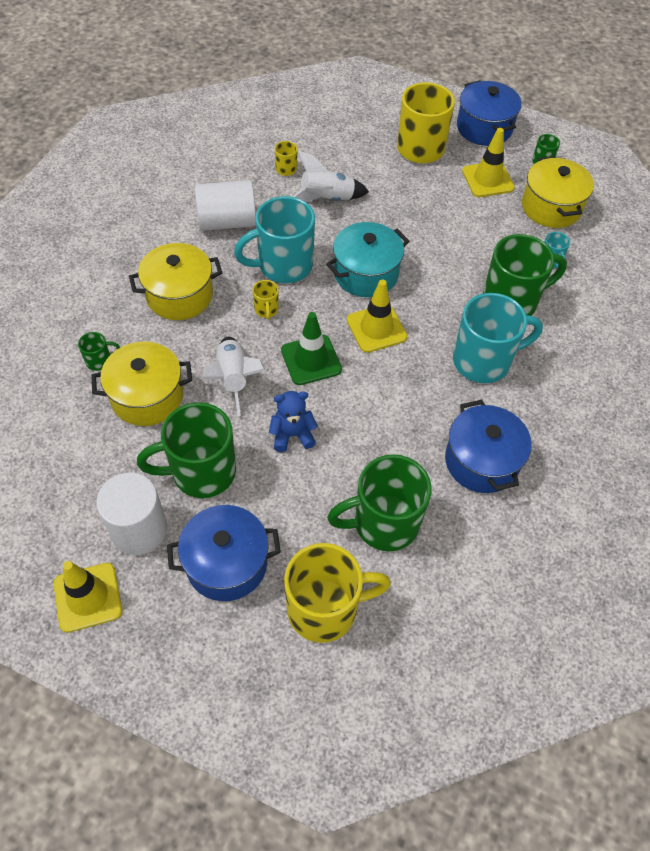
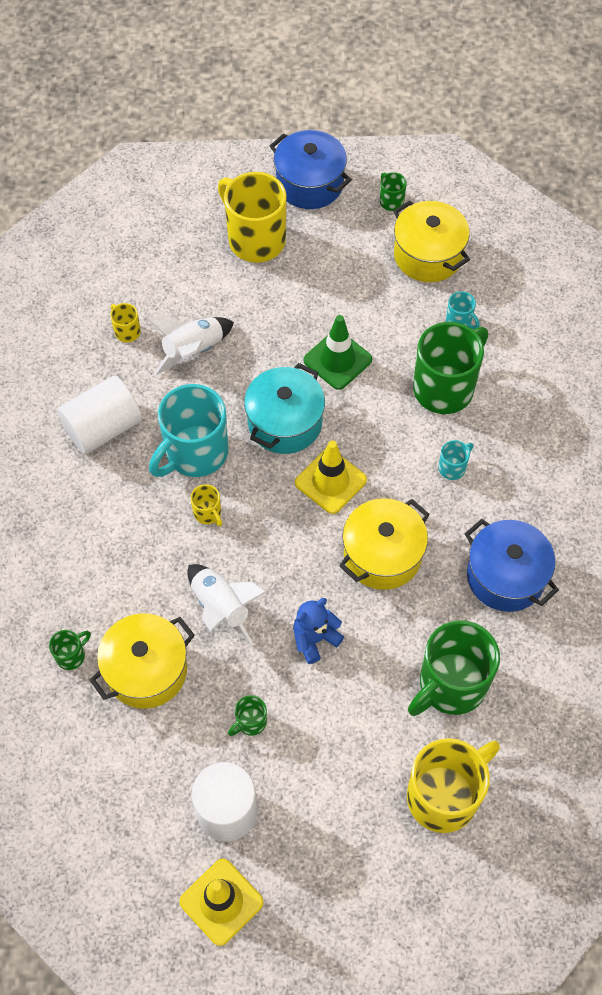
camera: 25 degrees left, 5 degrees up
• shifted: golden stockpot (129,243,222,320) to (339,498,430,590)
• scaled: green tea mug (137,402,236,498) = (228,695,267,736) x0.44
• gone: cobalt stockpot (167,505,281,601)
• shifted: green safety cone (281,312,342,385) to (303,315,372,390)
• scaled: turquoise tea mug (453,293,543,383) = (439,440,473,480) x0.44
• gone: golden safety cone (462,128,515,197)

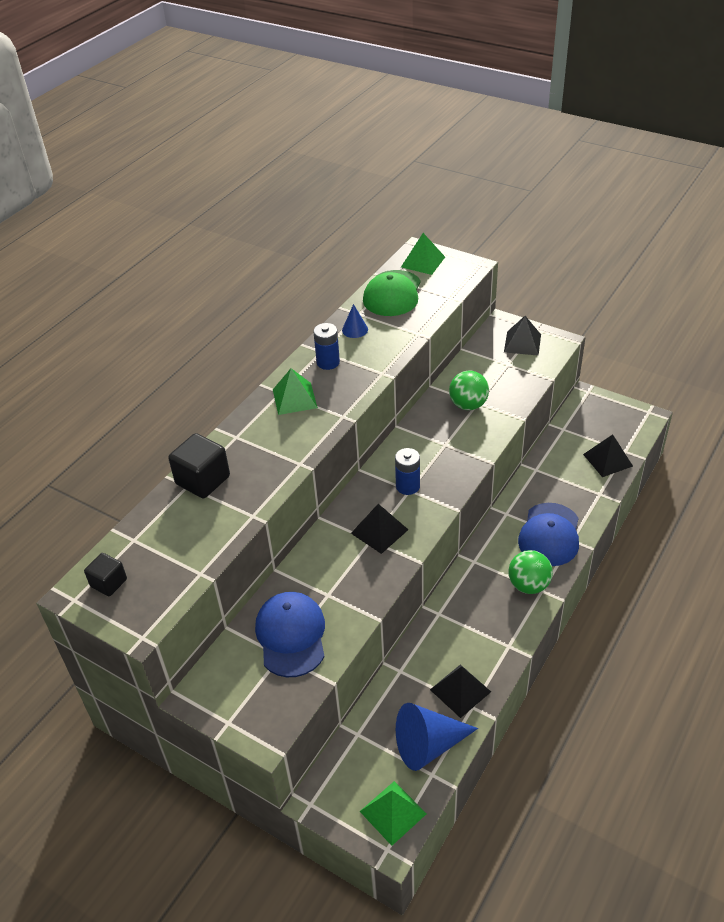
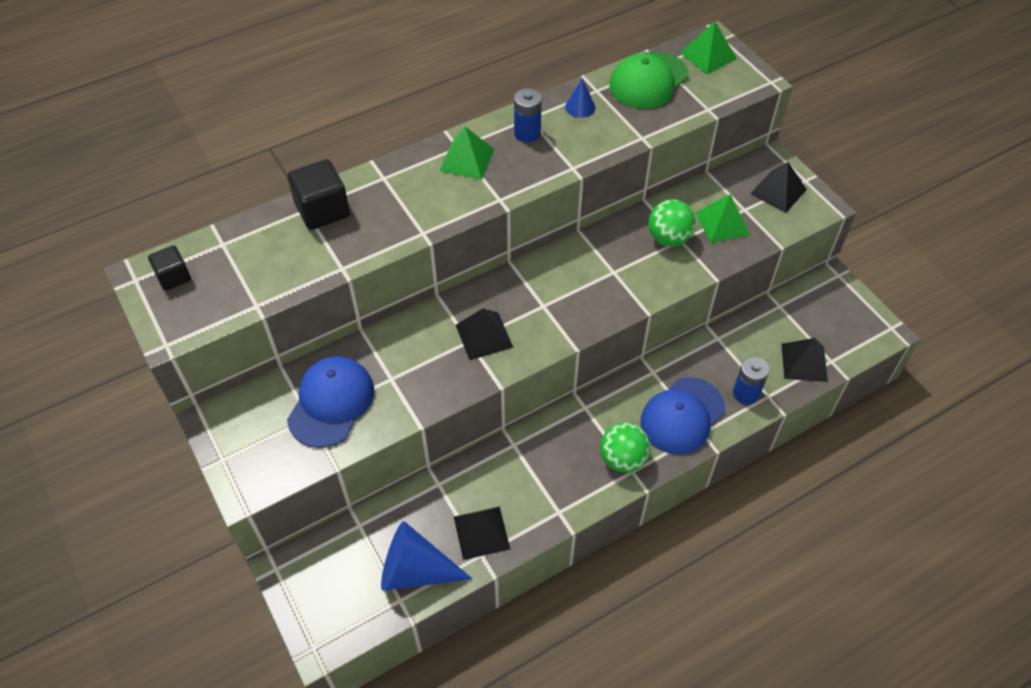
camera: 25 degrees right, 10 degrees up
• shifted: green solid pyramid (360,781,427,846) to (696,194,750,243)
• shifted: cobalt battery (395,448,420,495) to (733,357,769,405)

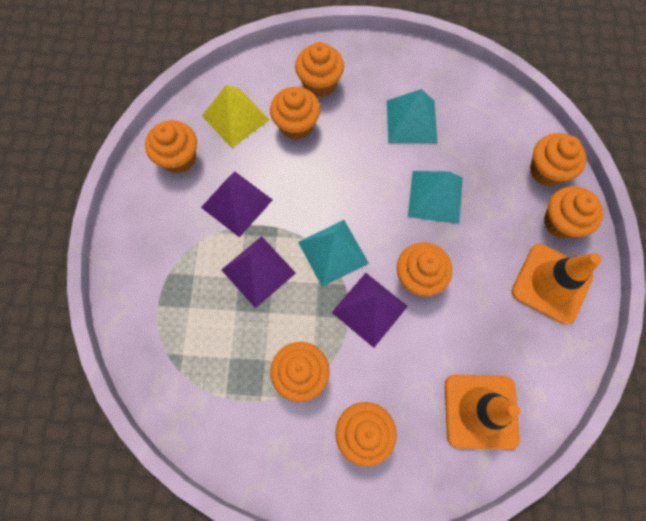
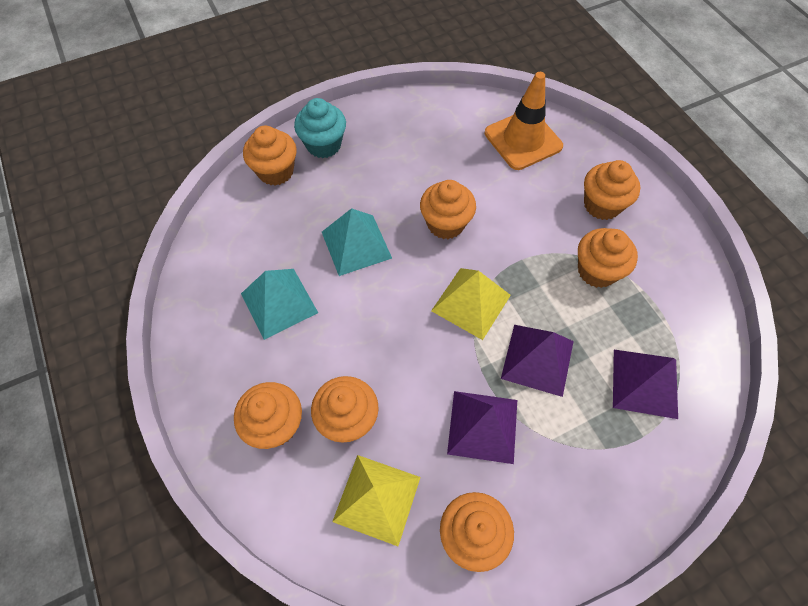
camera: 120 degrees left, 10 degrees down
• repainted: turquoise solid pyramid (298,220,369,287) to golden solid pyramid (431,268,511,340)
• shifted: purple solid pyramid (331,273,408,348) to (613,350,678,419)
• gone: orange-coloured safety cone (512,244,602,325)
• repainted: orange-coloured fairy cake (544,186,603,239) to turquoise fairy cake (294,98,346,158)

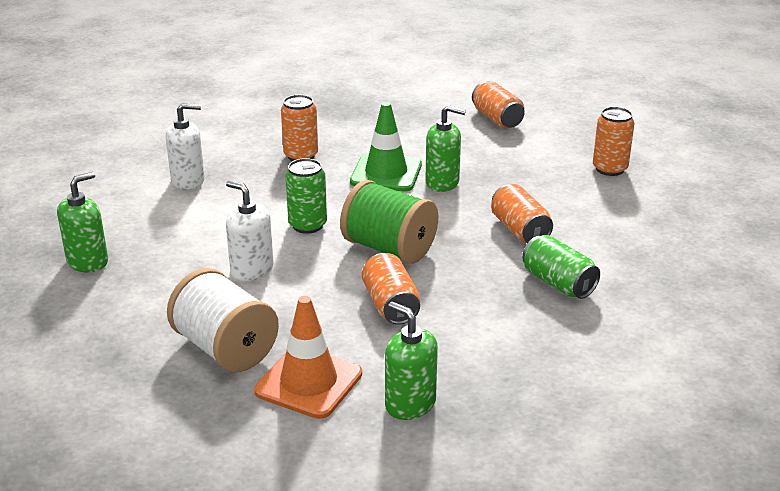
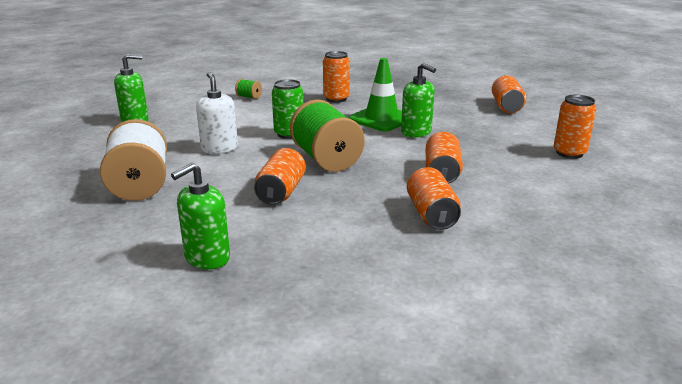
camera: 30 degrees right, 5 degrees down
• swapped: white pump bottle (166,103,205,190) to green reel of thread (235,79,262,99)
• gone: orange-coloured safety cone (254,296,362,419)
• rotated: green pump bottle (385,302,438,420) = (171,163,230,269) 120 degrees counterclockwise
• repainted: green tin (522,235,600,299) to orange-coloured tin (407,167,461,230)

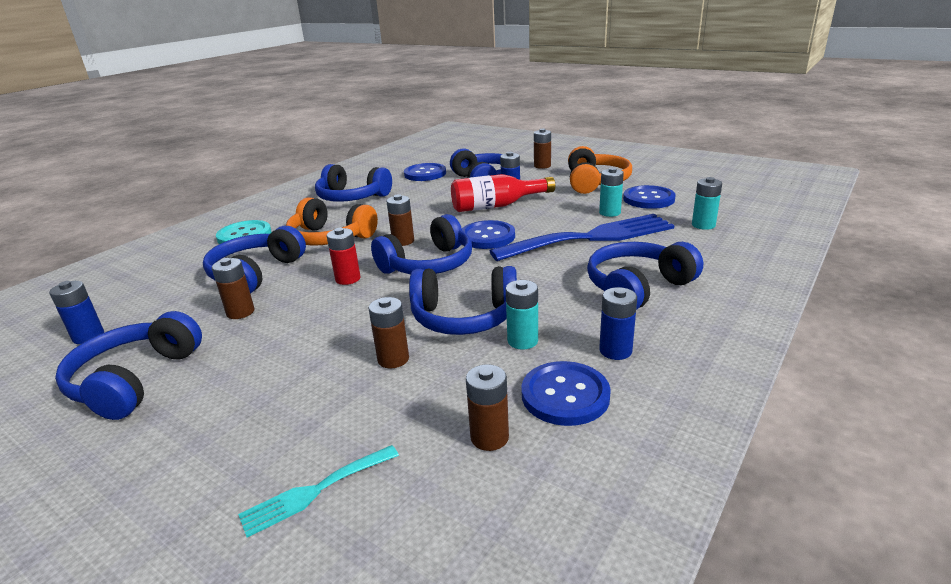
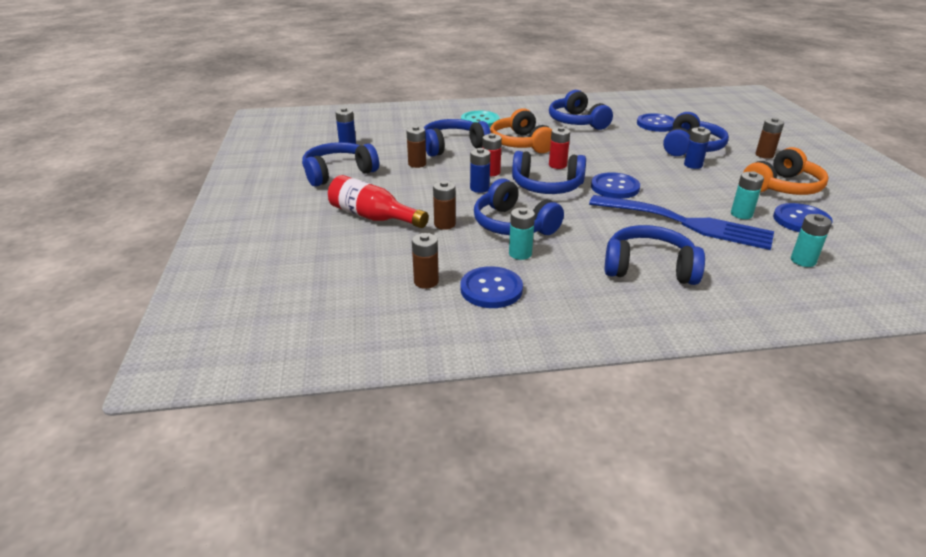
camera: 45 degrees right, 5 degrees up
• gone: turquoise fork (238,445,399,538)
• repainted: dark brown battery (387,194,414,246) to crimson battery (549,127,570,169)
• shifted: crimson drink bottle (451,174,555,212) to (328,175,429,228)
• shifted: cobalt battery (599,287,637,360) to (470,148,490,193)

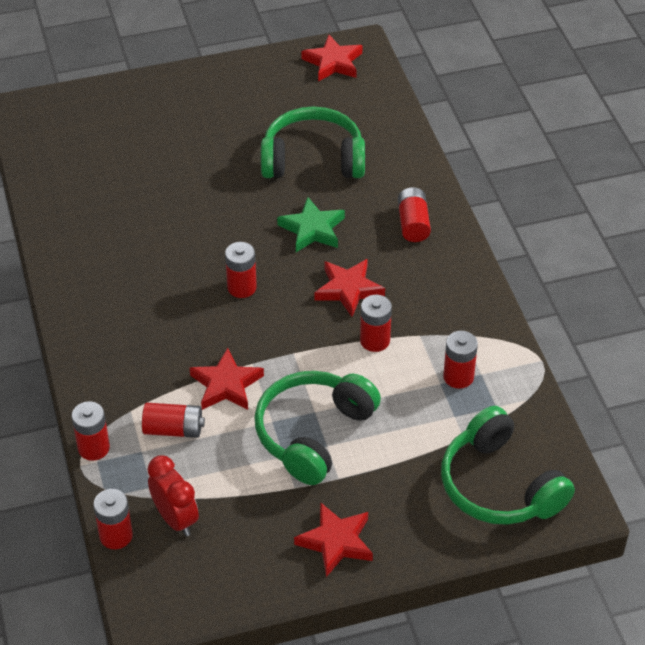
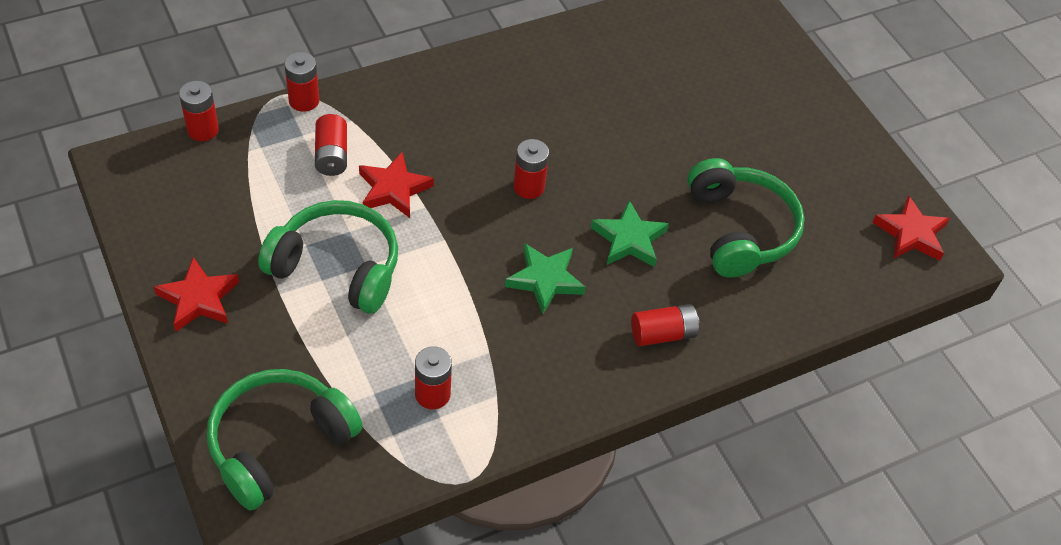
camera: 75 degrees right, 5 degrees up
• gone: crimson bedside clock (148,455,199,536)
• repainted: crimson five-pointed star (314,259,385,317) to green five-pointed star (505,243,586,314)
• gone: crimson battery (360,295,392,352)

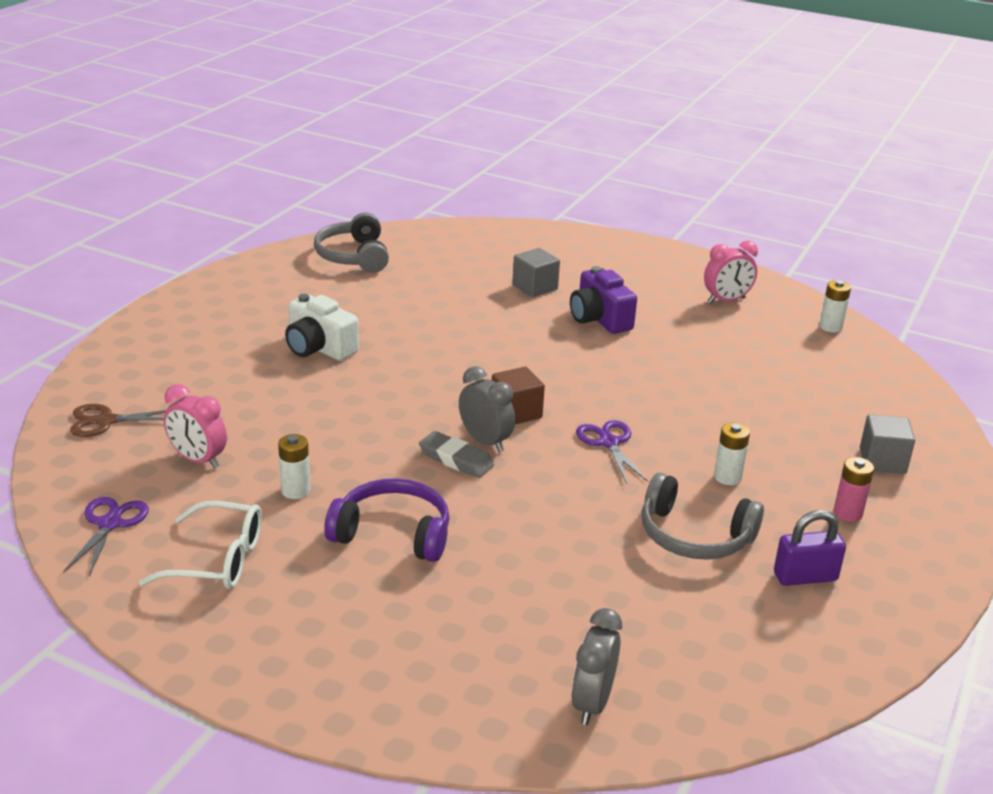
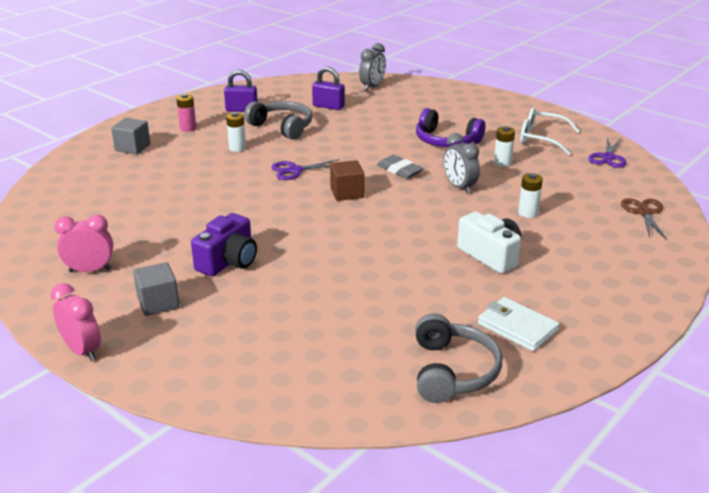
camera: 165 degrees left, 0 degrees up
• rotated: dark brown scissors (70,404,166,437) = (621,198,667,240) 90 degrees counterclockwise
• shifted: pink bedside clock (164,384,227,469) to (51,283,101,361)
• shifted: gray bedside clock (459,366,515,452) to (444,133,480,194)
• shifted: gray cube (512,248,560,297) to (133,262,180,316)
• rotated: purple photo camera (570,266,637,334) = (191,213,257,276) 45 degrees clockwise
• rotated: purple scissors (576,420,648,484) = (271,159,339,180) 75 degrees clockwise
• shifted: white battery (819,280,851,333) to (518,173,543,218)
• new: purple padlock (312,67,345,110)
• new: white billfold (478,297,559,351)

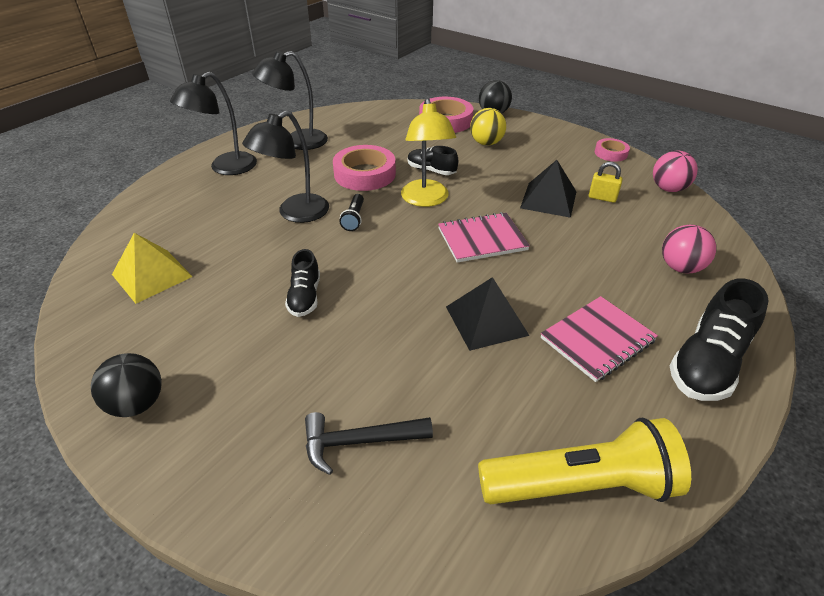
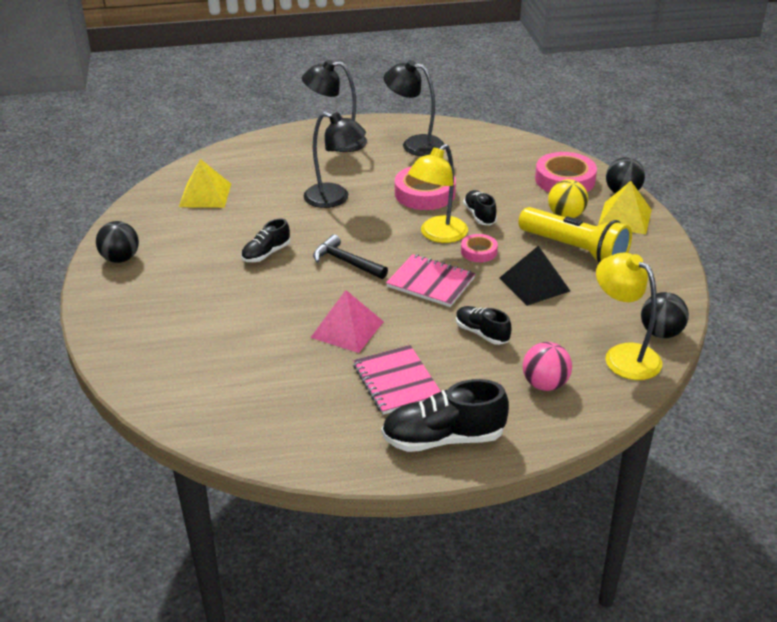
camera: 45 degrees right, 5 degrees down
• rotated: jet-black desk lamp (242,111,329,223) = (304,112,366,208) 150 degrees counterclockwise
• shifted: jet-black claw hammer (305,412,433,475) to (313,234,388,279)
• gone: jet-black torch (339,194,364,231)
• repainted: jet-black solid pyramid (446,277,530,351) to pink solid pyramid (310,290,384,353)
• shifted: golden torch (478,418,691,504) to (518,207,632,263)
• rotated: pink notepad (541,296,658,382) = (353,345,441,415) 60 degrees clockwise
• gone: golden padlock (589,162,623,203)
• shifted: pink sticky tape (595,138,630,162) to (461,234,498,262)
• repainted: pink ball (653,150,698,192) to jet-black ball (641,292,689,338)
• new: jet-black sneaker (456,306,511,345)
• new: golden desk lamp (596,253,662,380)
• new: golden solid pyramid (598,181,652,234)

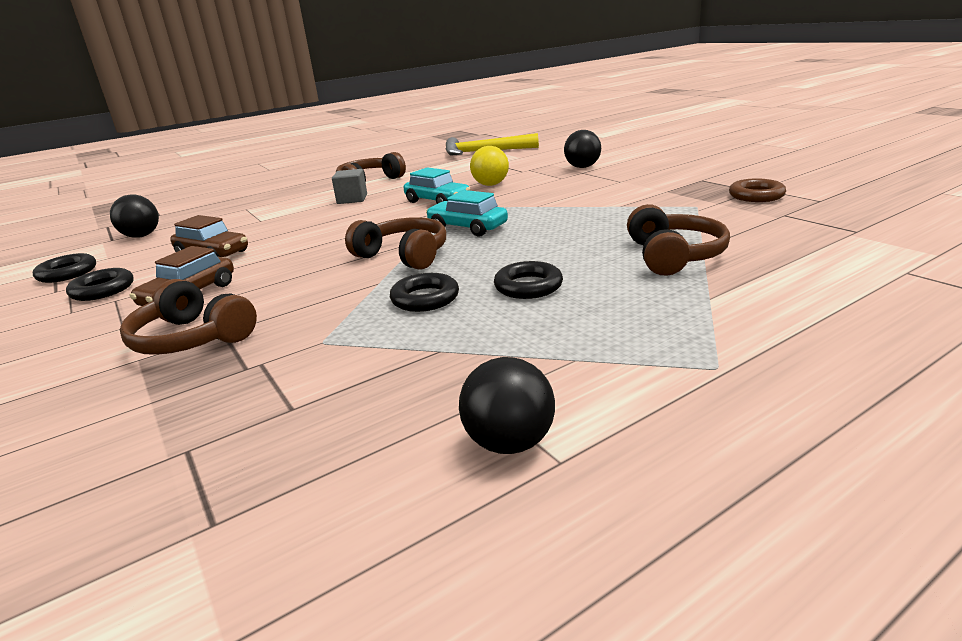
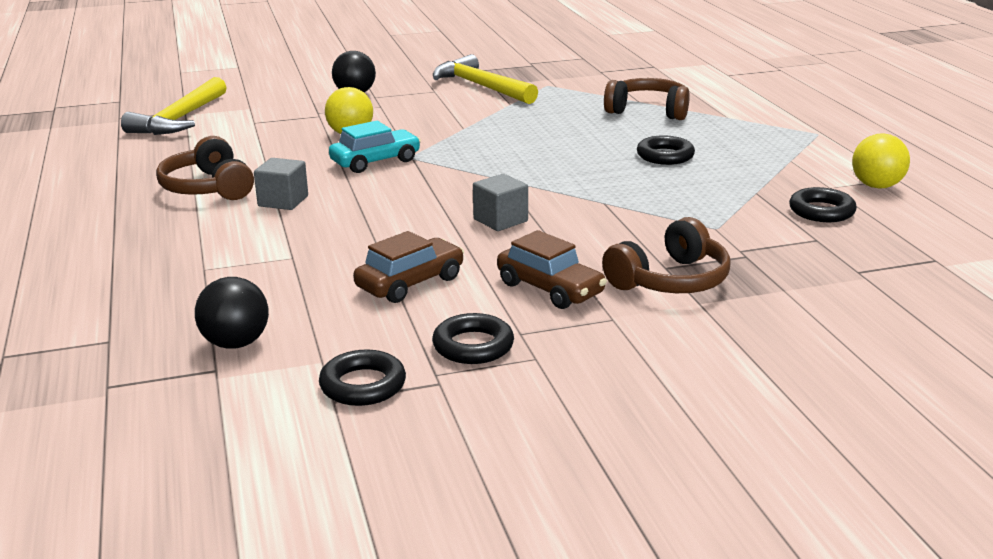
camera: 75 degrees left, 0 degrees up
• gone: dark brown headset (345,217,446,270)
• shifted: jet-black ring (390,273,459,312) to (789,187,857,222)
• gone: turquoise toy car (426,190,508,236)
• repainted: jet-black ball (459,357,555,454) to golden ball (852,133,910,189)
• gone: dark brown ring (729,179,786,202)
• new: golden claw hammer (433,54,538,104)
• new: gray cube (473,174,528,231)

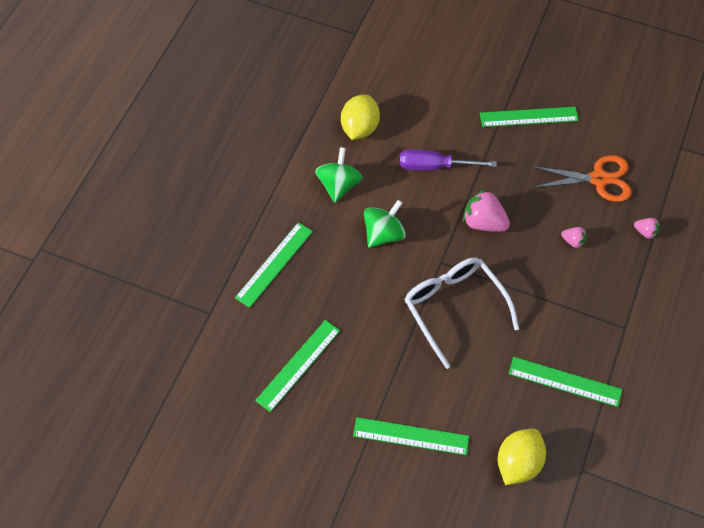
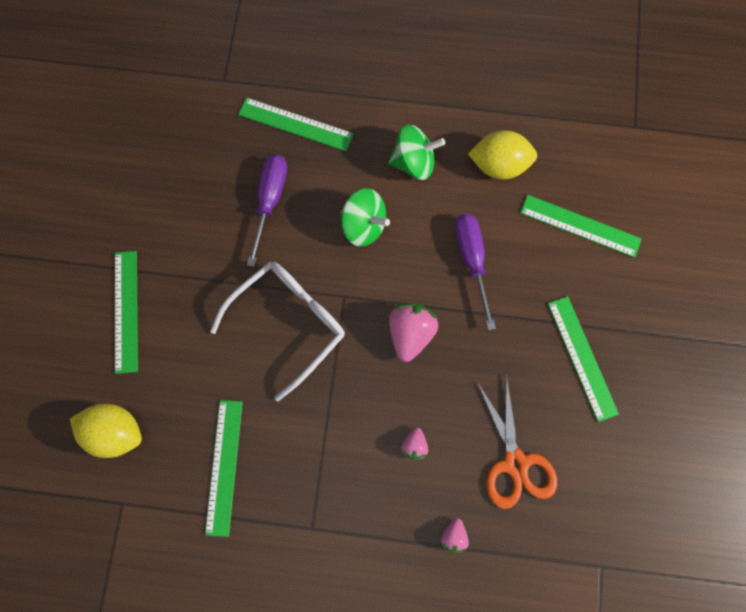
camera: 75 degrees right, 15 degrees up
• shifted: green straightedge (255,320,340,412) to (520,195,642,258)
• new: purple screwdriver (247,155,287,267)

